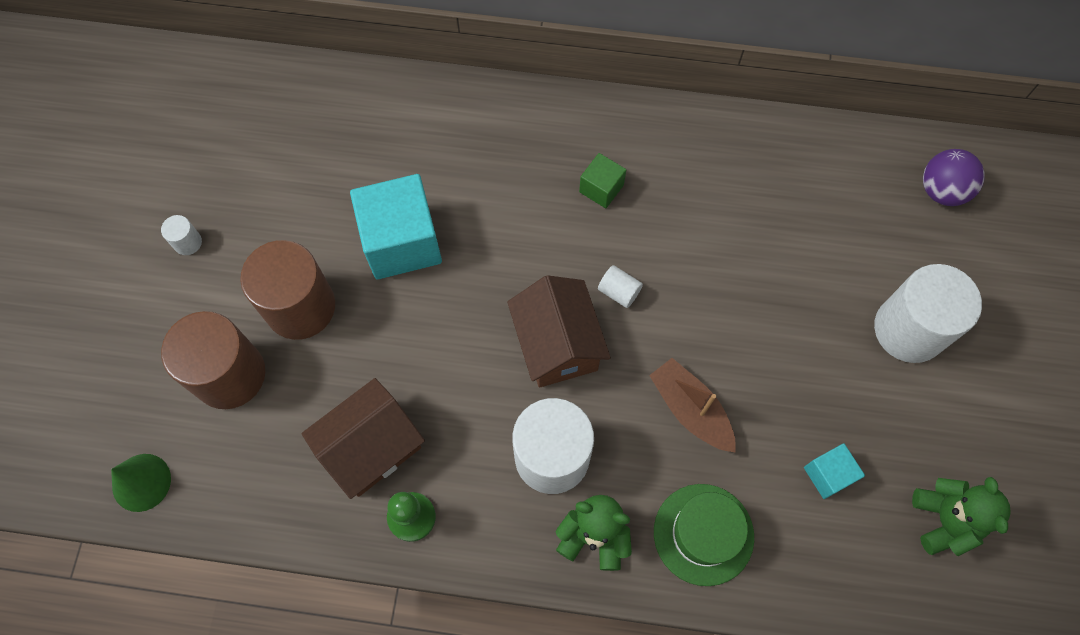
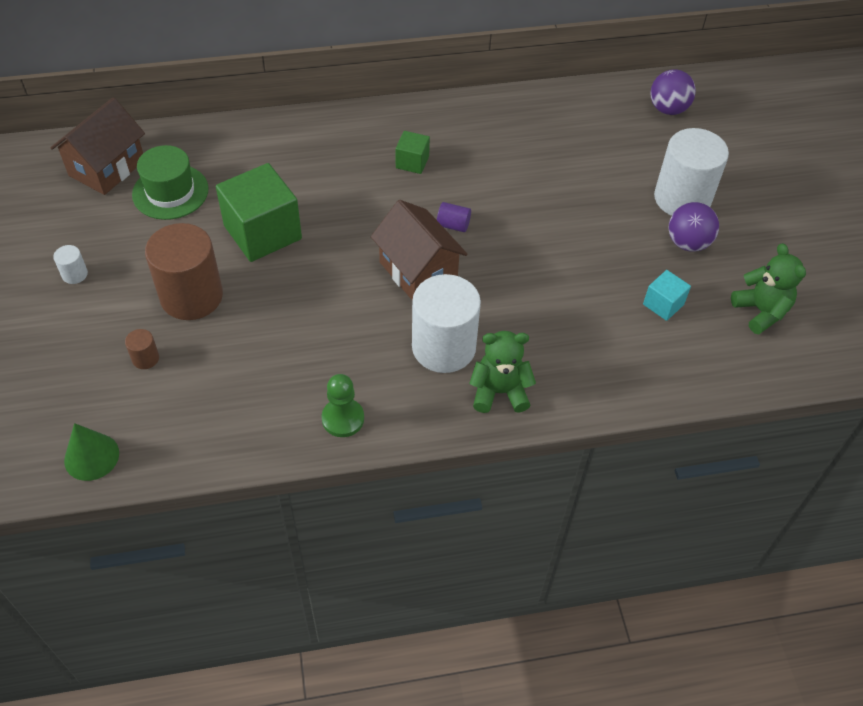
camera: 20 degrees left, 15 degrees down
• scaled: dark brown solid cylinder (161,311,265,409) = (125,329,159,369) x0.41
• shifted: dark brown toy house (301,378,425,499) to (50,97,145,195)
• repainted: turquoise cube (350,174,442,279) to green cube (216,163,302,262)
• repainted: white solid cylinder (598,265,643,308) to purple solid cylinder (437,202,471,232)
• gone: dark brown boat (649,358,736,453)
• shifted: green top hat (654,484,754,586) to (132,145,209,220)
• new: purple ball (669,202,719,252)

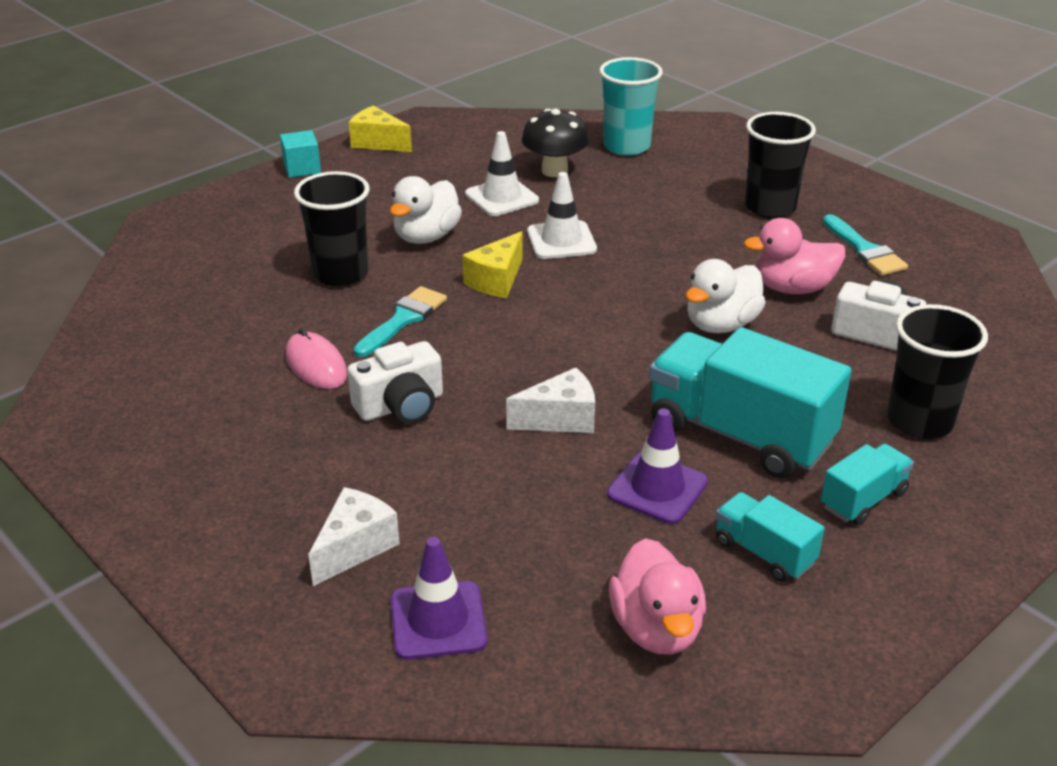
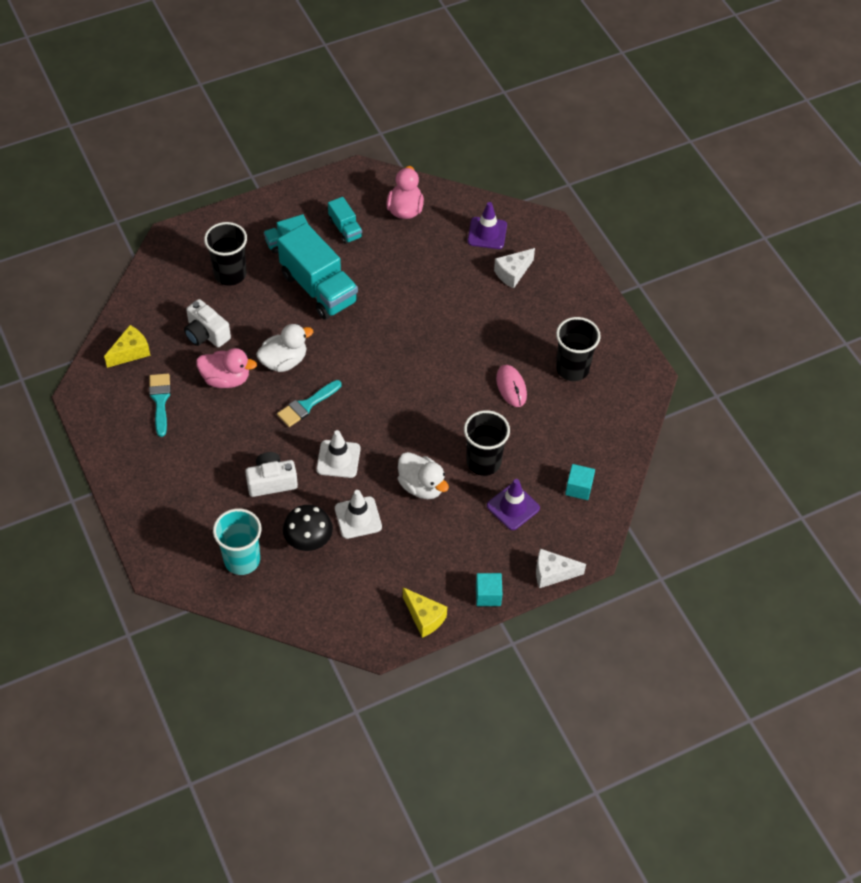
camera: 165 degrees left, 20 degrees up
• shifted: white photo camera (347,341,443,424) to (245,452,298,497)
• shifted: turquoise paint brush (353,286,447,357) to (277,380,341,427)
• rotated: white duck (390,176,462,244) = (398,452,449,499) 90 degrees clockwise
• shifted: golden cheese (462,231,523,298) to (104,325,151,368)
• shifted: white cheese (506,367,595,433) to (536,549,586,588)
• shifted: purple safety cone (607,408,708,524) to (487,479,540,530)
• shifted: jet-black tumbler (745,112,816,218) to (556,317,601,381)
• new: turquoise cube (565,464,595,500)

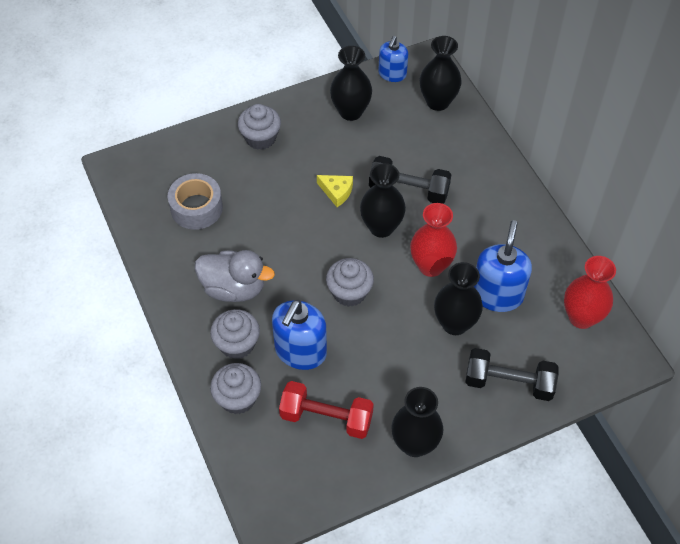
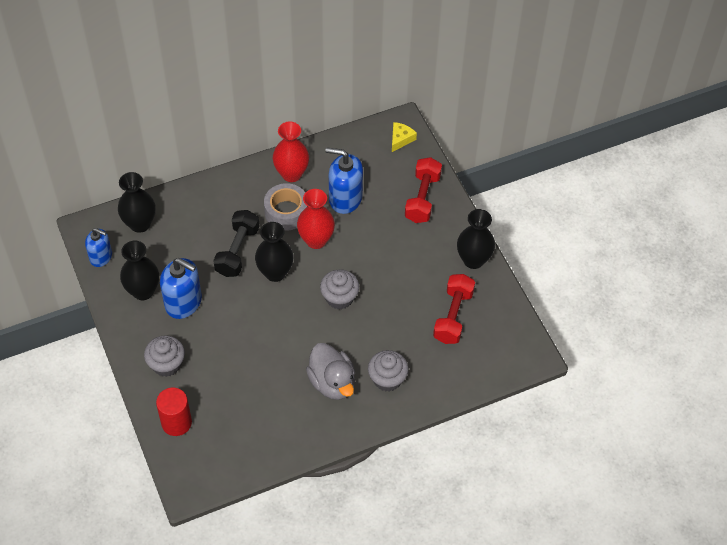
camera: 90 degrees left, 0 degrees up
• shifted: gray sticky tape (168,173,223,230) to (264,183,308,230)
• rotated: gray duck (195,250,275,302) = (306,343,355,400) 135 degrees clockwise
• gone: gray fairy cake (210,363,261,414)
• shifted: cobalt pump bottle (272,300,327,370) to (160,258,202,319)
• shifted: golden cheese (317,175,353,207) to (392,122,417,152)
• gone: jet-black tall vase (434,262,483,335)
• repainted: jet-black dumbbell (465,348,558,401) to crimson dumbbell (405,157,442,223)
• shifted: crimson tall vase (564,256,616,329) to (273,122,309,182)
• new: crimson solid cylinder (156,388,192,436)

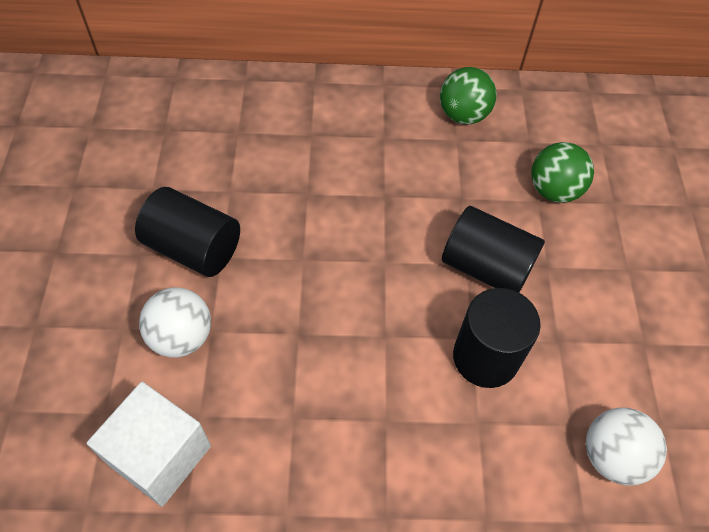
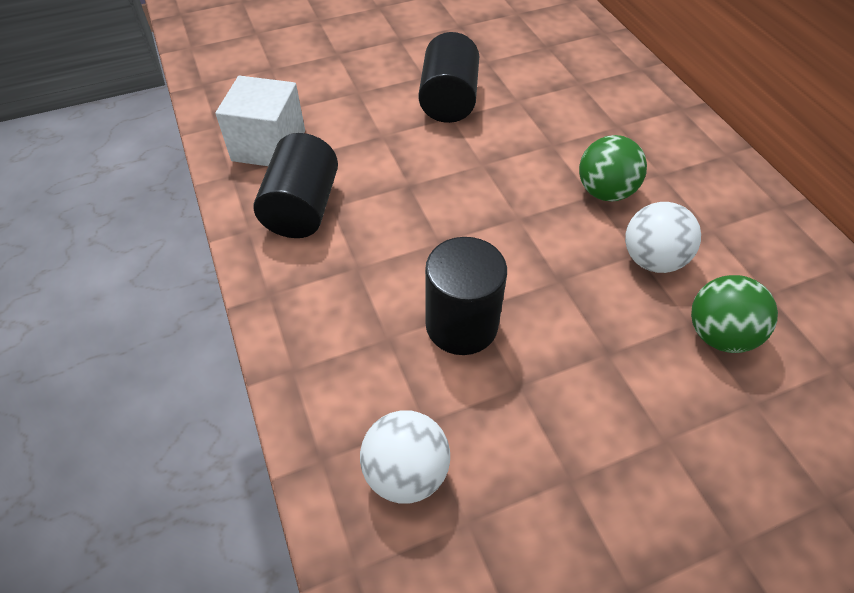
camera: 70 degrees right, 5 degrees down
• shifted: white ball (139,287,211,358) to (625,202,701,273)
• shifted: green ball (440,67,497,124) to (579,135,647,202)
• shifted: jet-black solid cylinder (442,206,545,293) to (254,133,338,238)

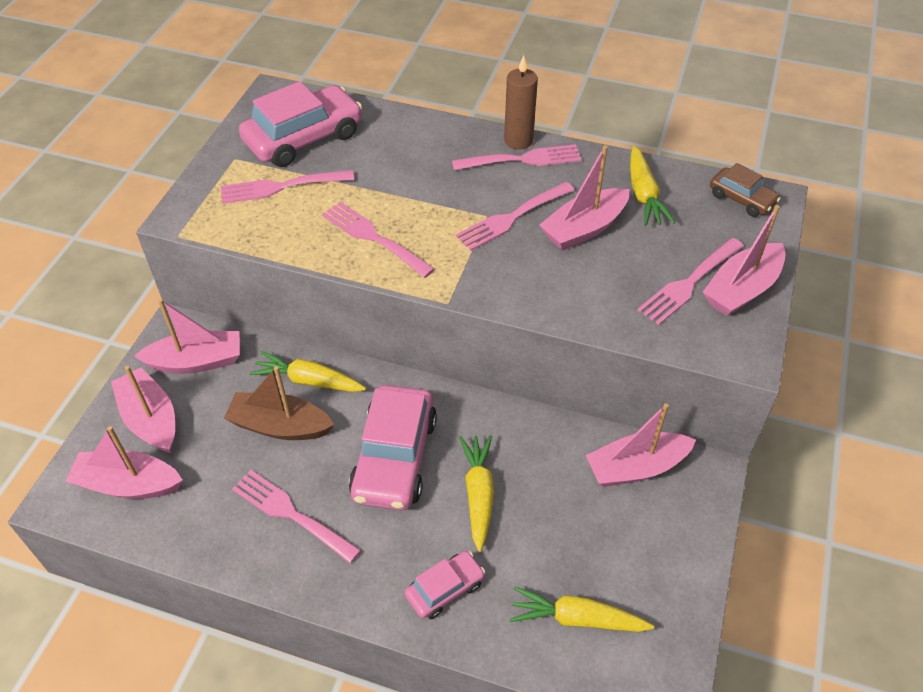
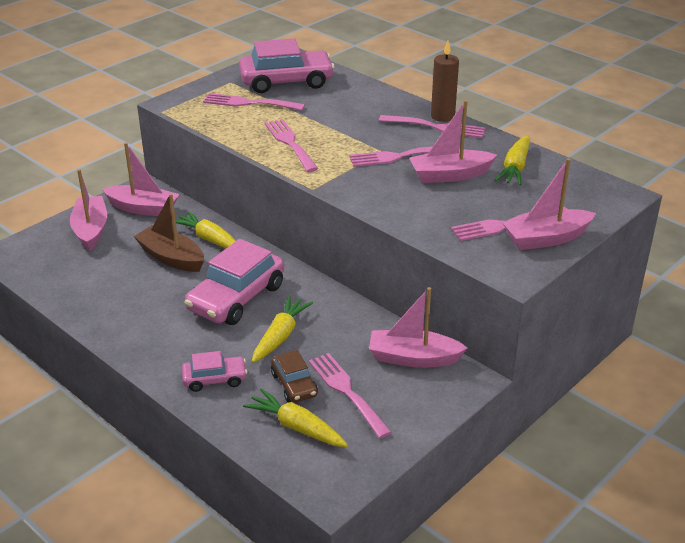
camera: 25 degrees right, 15 degrees down
• gone: pink boat (65,426,183,499)
• shifted: pink fork (232,470,361,563) to (309,353,392,439)
• shifted: dark brown toy car (710,163,780,217) to (271,350,318,403)

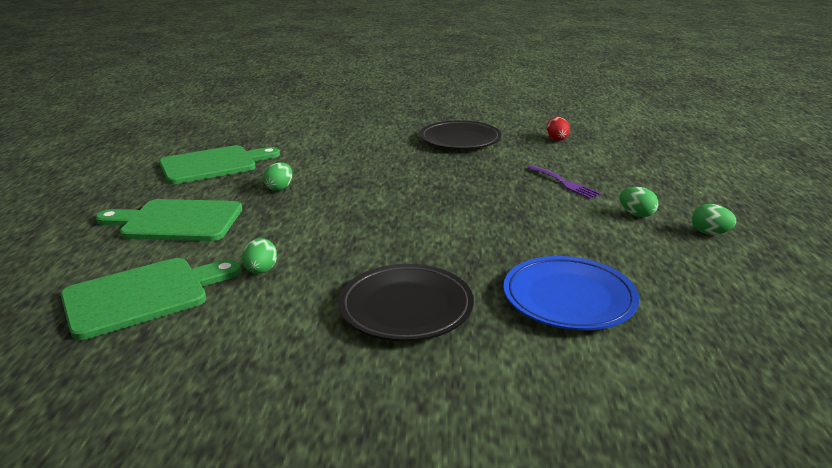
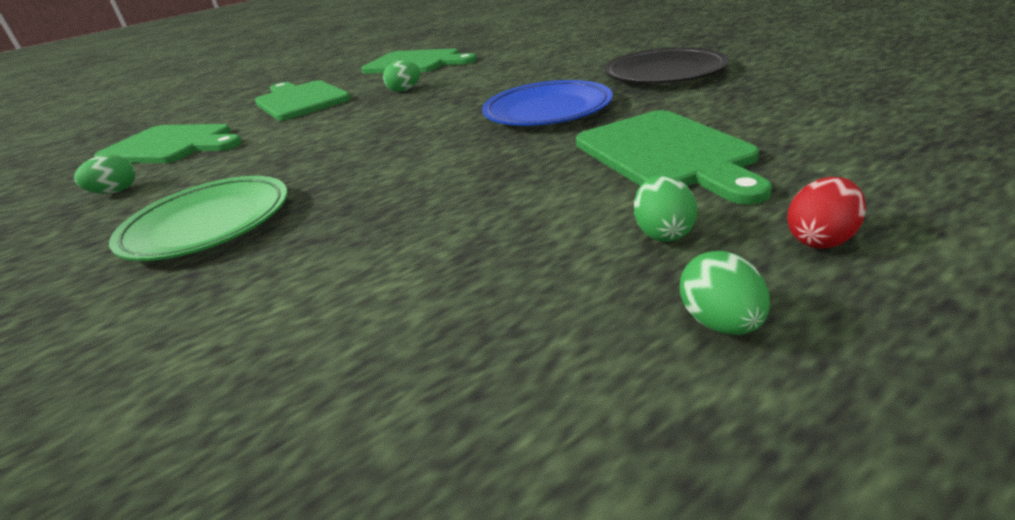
camera: 55 degrees right, 5 degrees up
• shifted: green toy egg (242,238,277,274) to (74,154,136,194)
• repainted: jet-black plate (338,264,474,341) to green plate (109,176,288,261)
• shifted: cobalt plate (503,256,639,330) to (482,80,613,126)
• swapped: purple fork (527,165,601,199) to green chopping board (576,110,772,204)
• shifted: crimson toy egg (547,117,570,141) to (787,177,866,249)

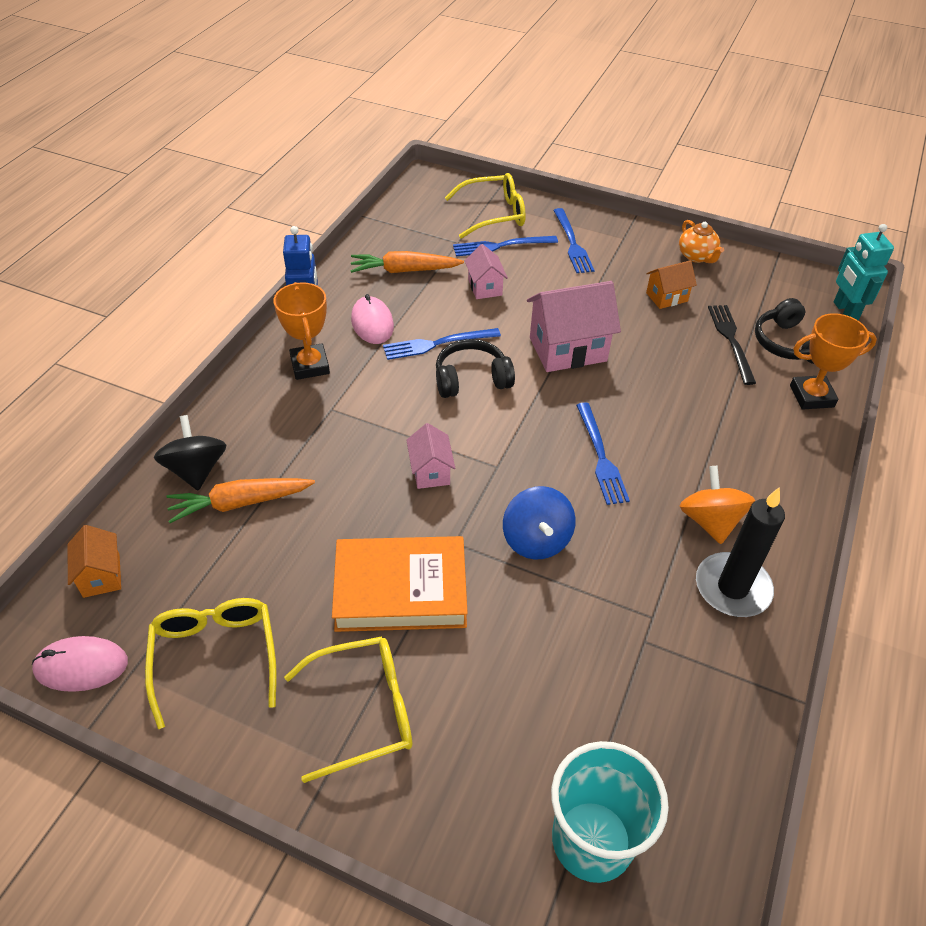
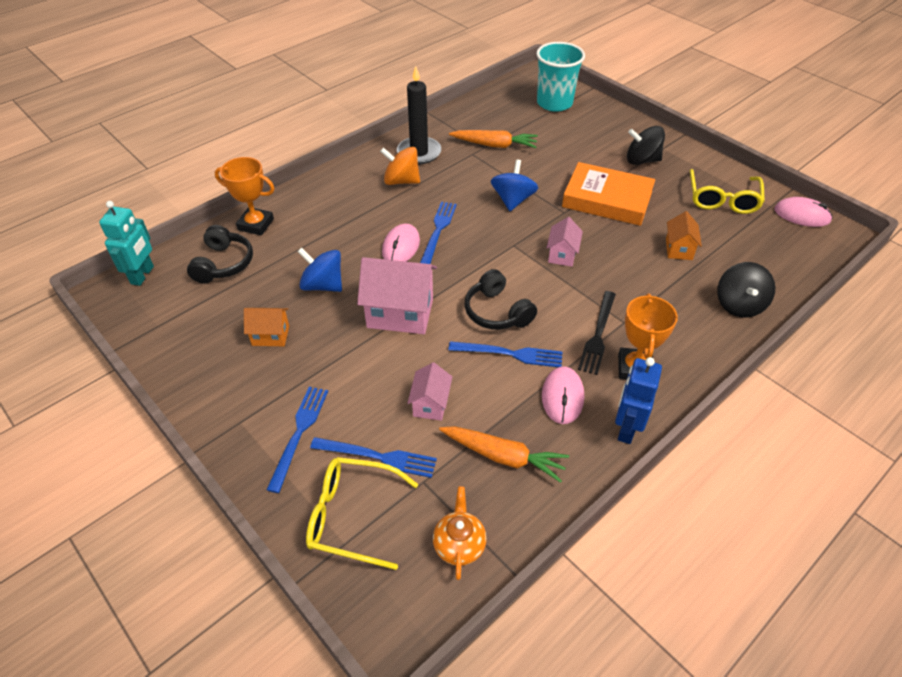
camera: 155 degrees left, 0 degrees up
• shifted: orange-coloured toy house (68,525,121,598) to (666,211,702,260)
• shifted: orange-coloured toy carrot (166,478,315,523) to (449,130,538,148)
• swapped: golden spectacles (284,636,412,783) to jet-black spinning top (627,126,665,165)
• rotated: jet-black headset (436,339,515,398) = (464,269,537,330) 45 degrees clockwise
• shifted: orange-coloured tea pot (679,220,724,263) to (433,486,487,580)
• rotated: orange-coloured spinning top (680,466,755,544) = (380,147,420,185) 90 degrees clockwise
• shifted: jet-black fork (708,305,756,385) to (578,291,616,375)
• new: cobalt spinning top (297,248,342,292)
• new: pink PC mouse (382,224,420,262)

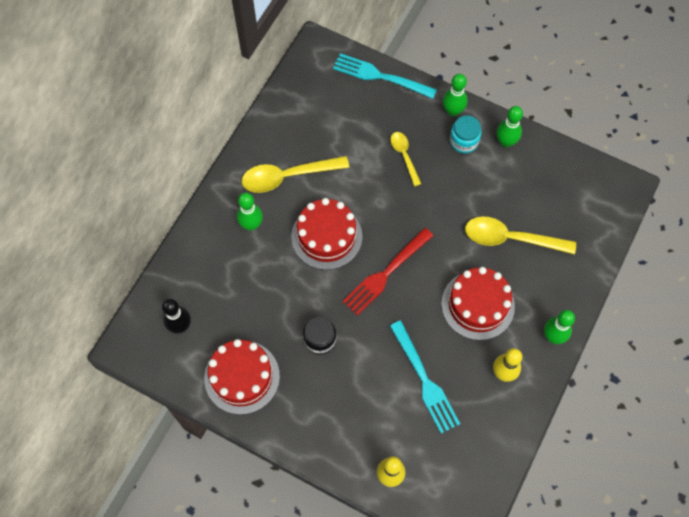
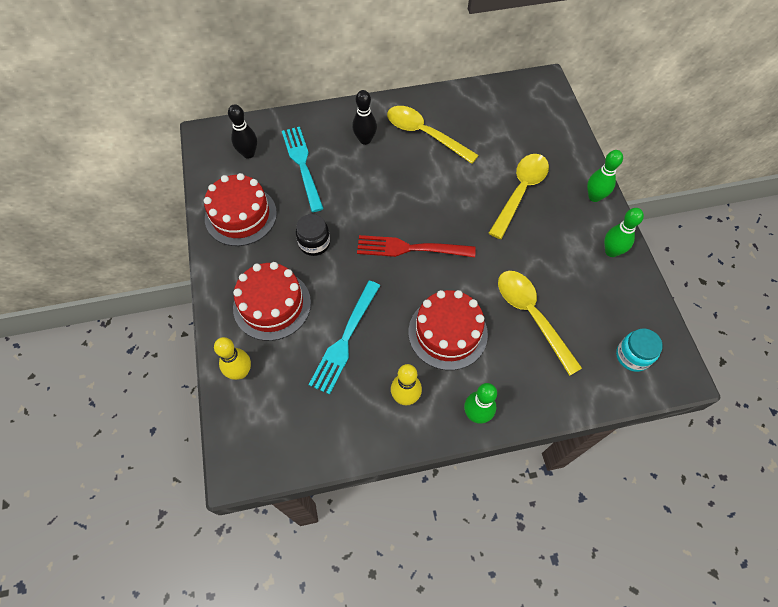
camera: 50 degrees right, 5 degrees down
• repainted: green skittle (237,193,263,231) to jet-black skittle (352,90,377,145)
• shifted: crimson layer cake (291,198,362,270) to (233,262,311,341)
• shifted: turquoise fork (333,53,437,99) to (282,127,324,212)
• scaled: golden spoon (390,132,421,186) = (489,154,549,239) x1.74
• shifted: turquoise preserve jar (450,115,482,153) to (616,328,663,372)

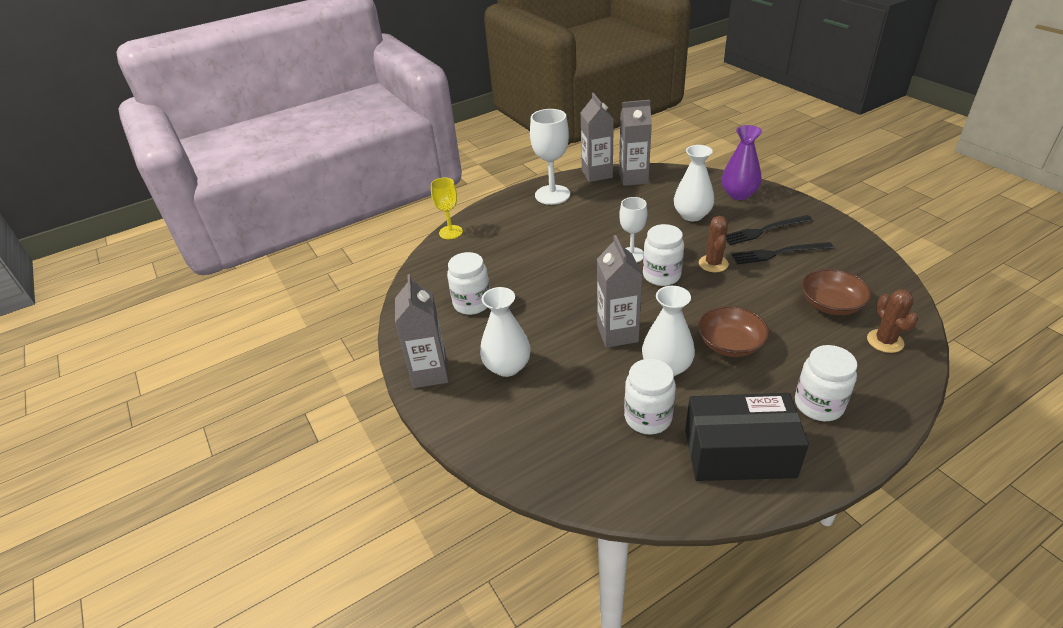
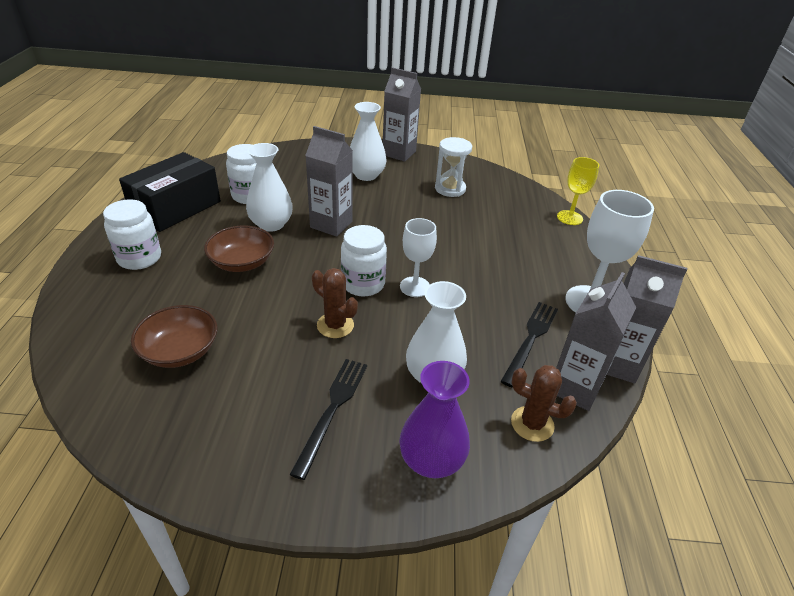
camera: 120 degrees right, 0 degrees up
• swapped: white preserve jar (447,252,490,315) to white hourglass (435,137,472,197)
• shifted: jet-black fork (732,242,834,264) to (500,302,558,388)
• shifted: dark brown cactus (867,289,918,353) to (511,365,577,442)

